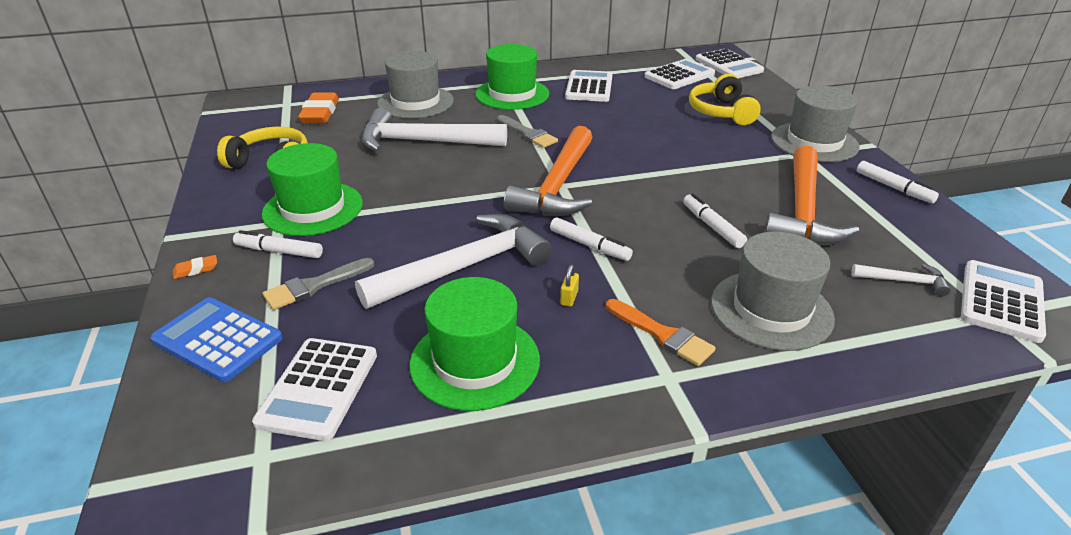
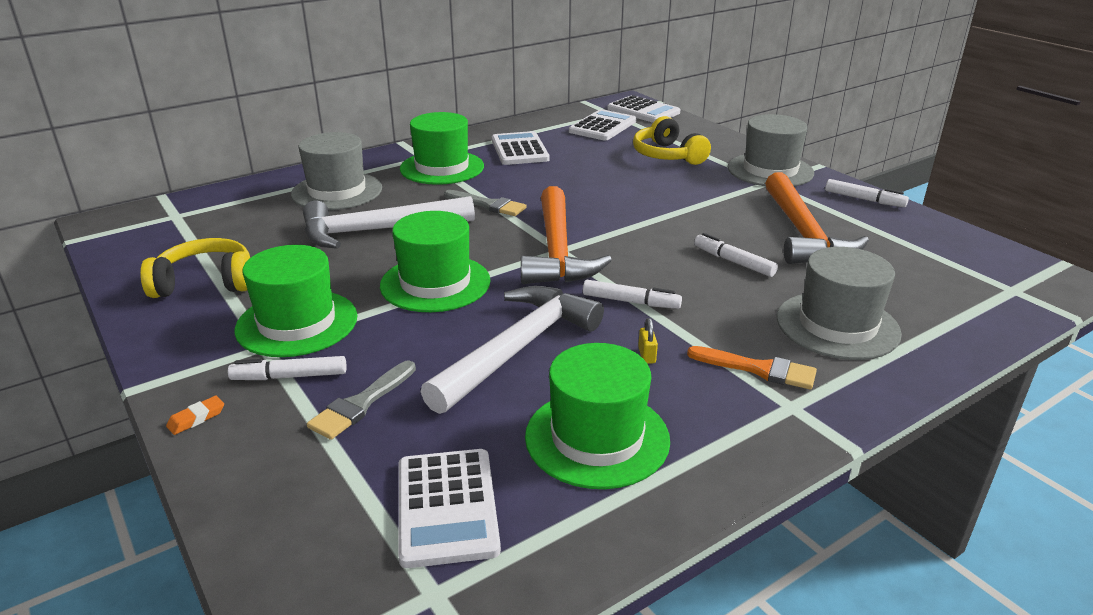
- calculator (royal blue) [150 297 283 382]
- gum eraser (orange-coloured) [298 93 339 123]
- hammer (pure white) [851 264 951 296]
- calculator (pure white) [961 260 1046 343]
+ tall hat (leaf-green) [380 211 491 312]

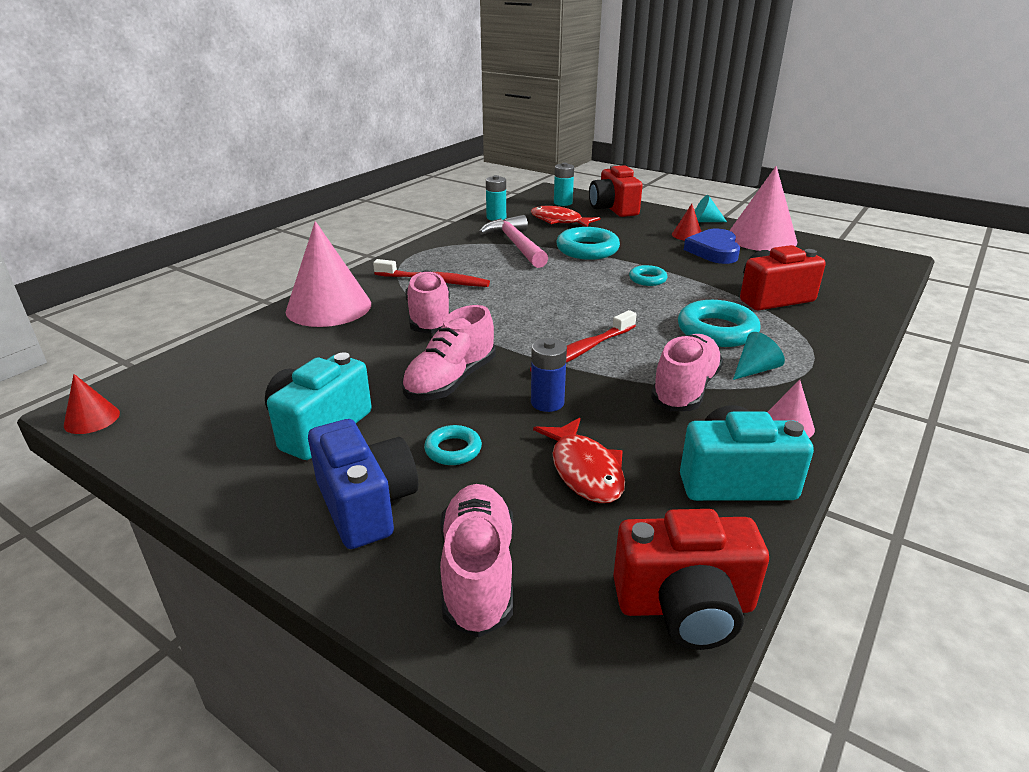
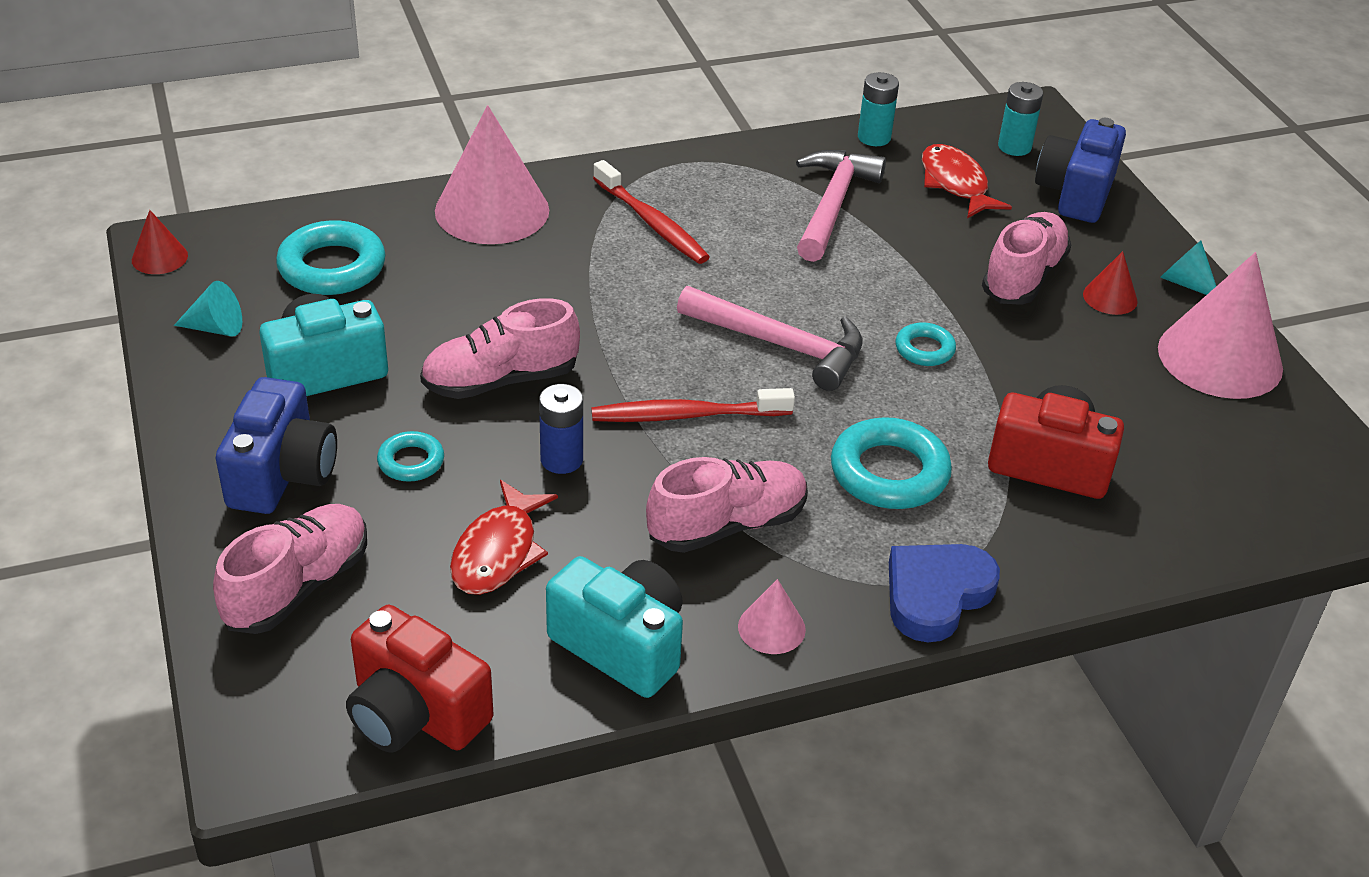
~ sneaker (rose-pink) [405 270 450 334] to [982 212 1071 305]
~ torus (turquoise) [556 227 620 260] to [276 220 386 295]
~ compact camera (scarlet) [589 165 643 217] to compact camera (royal blue) [1035 118 1126 223]
~ heart shape (royal blue) [684 229 740 264] to [889 544 1000 642]
~ cone shape (turquoise) [733 332 785 380] to [174 281 242 337]
+ hammer (rose-pink) [677 286 862 391]

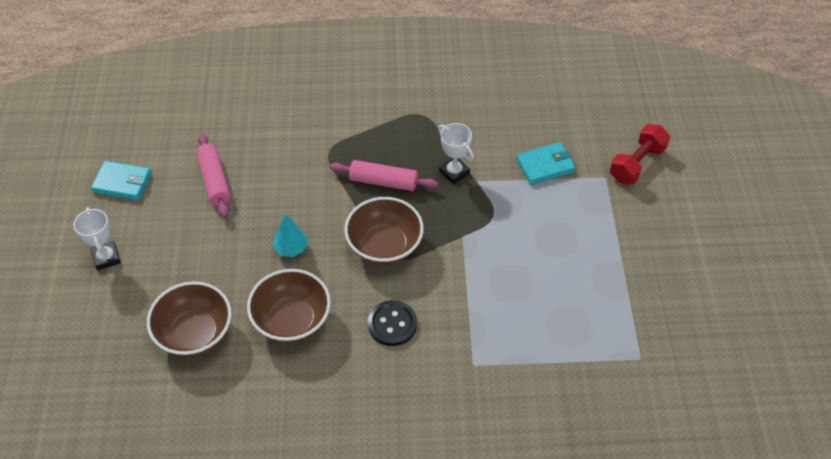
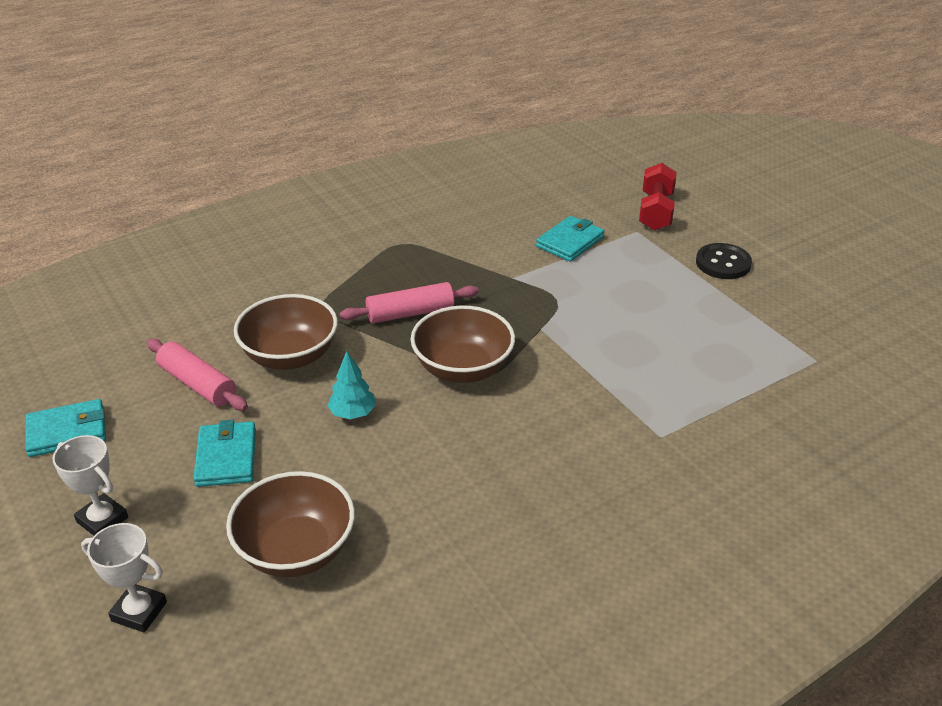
~ deep dish (brown) [247 269 331 343] to [234 294 338 370]
~ shirt button (ebony) [368 300 417 346] to [696 243 752 279]
~ trophy (pure white) [439 123 474 184] to [81 523 167 633]
+ wallet (turquoise) [193 420 256 487]

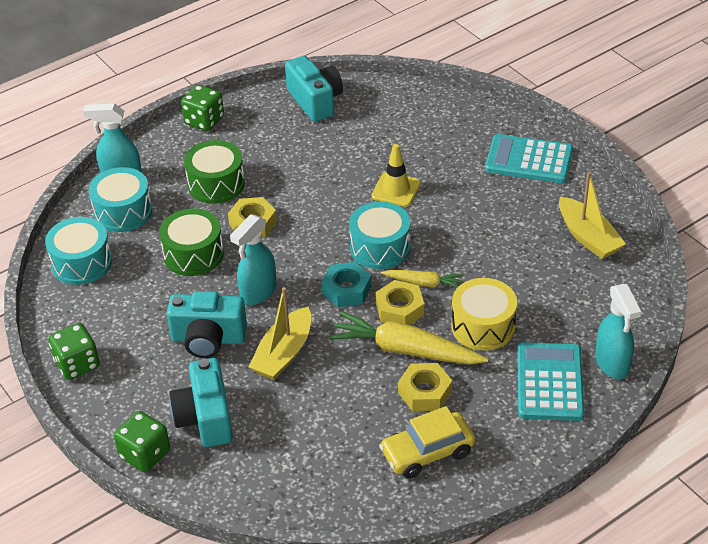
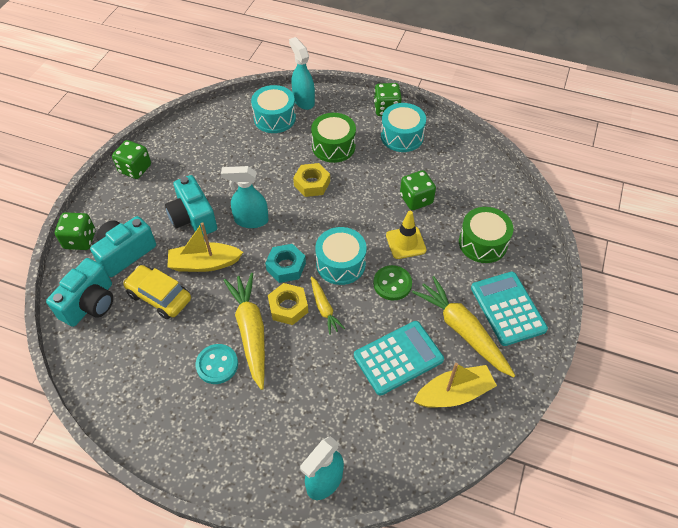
~ snare drum (turquoise) [45 217 112 285] to [381 103 426 152]
~ snare drum (leaf-green) [159 208 224 276] to [459 207 513 263]
~ compact camera (turquoise) [285 56 343 122] to [46 258 113 327]
~ automobile (bright yellow) [379 406 475 479] to [123 265 191 319]
~ hex nut (bright yellow) [398 363 452 411] to shirt button (turquoise) [195 344 238 384]
- snare drum (bright yellow) [451 278 517 351]
~ calculator (turquoise) [517 342 584 421] to [354 321 444 396]
~ toy boat (bright yellow) [559 172 626 259] = [414 363 497 408] 135 degrees counterclockwise
+ shirt button (leaf-green) [373 265 412 300]
+ die (leaf-green) [400 170 436 210]
+ carrot (bright yellow) [412 276 515 377]

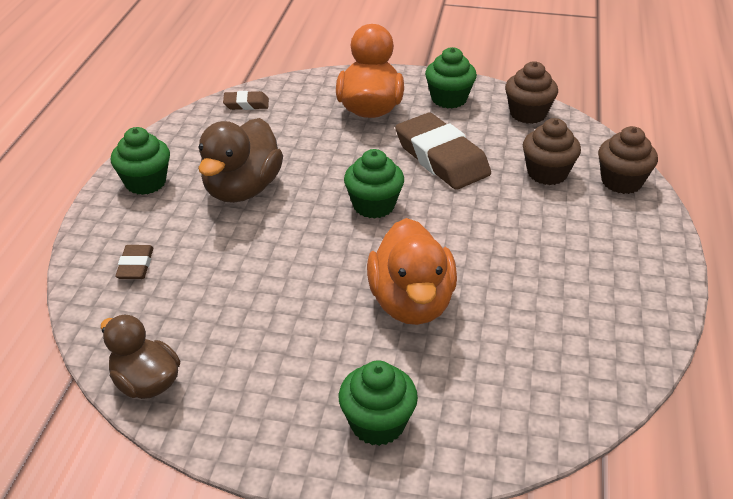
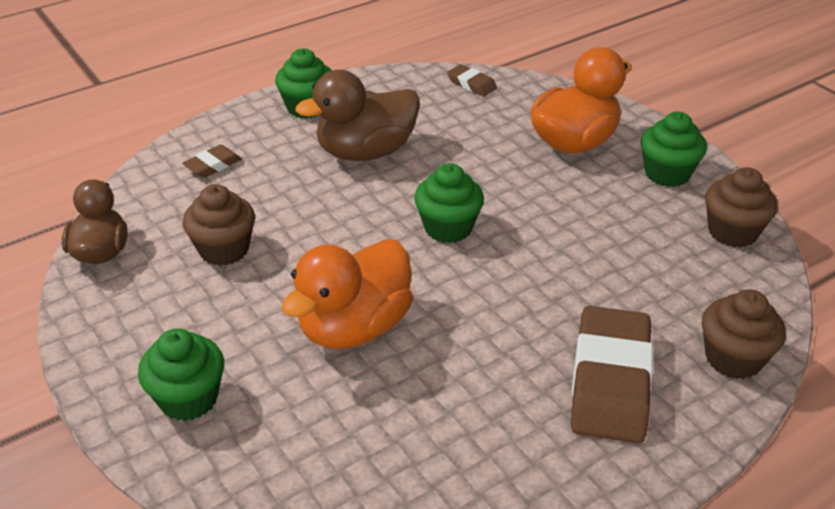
~ gum eraser (brown) [395 113 491 190] to [571 306 653 444]
~ cupcake (brown) [523 118 581 185] to [183 184 255 266]

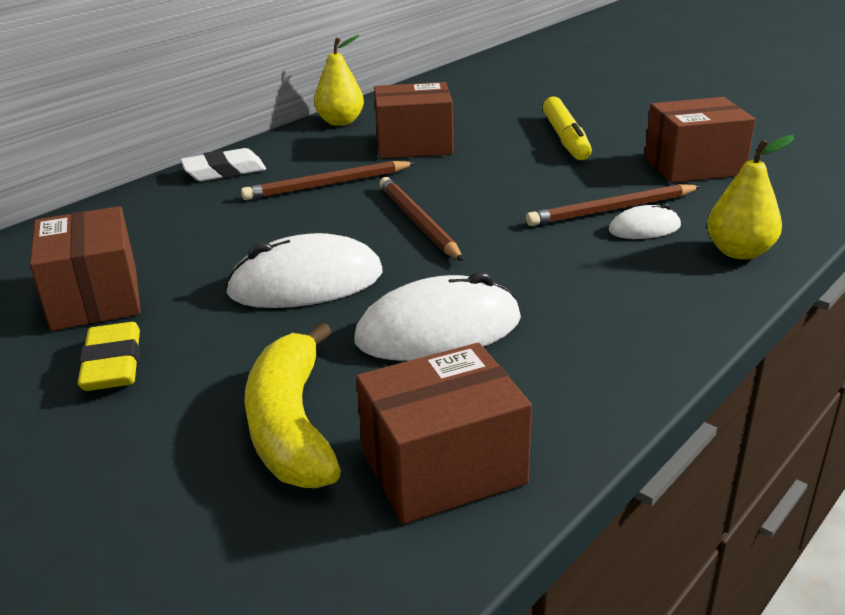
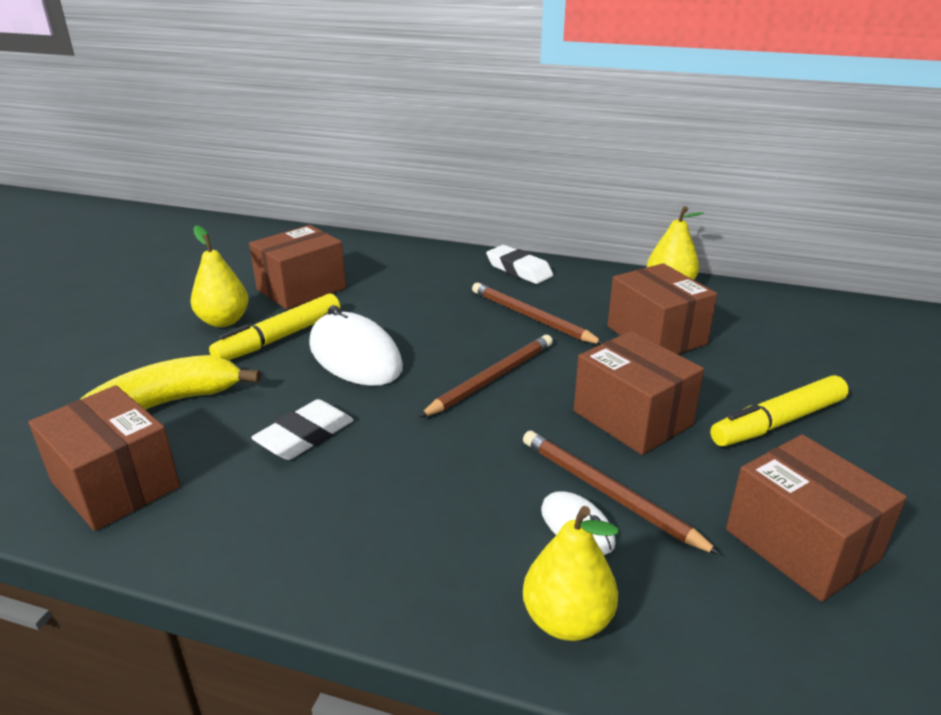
~ gum eraser (bright yellow) [78 322 140 391] to toy pear (bright yellow) [190 225 249 327]
~ computer mouse (pure white) [354 271 521 361] to gum eraser (pure white) [251 399 354 460]
+ felt pen (bright yellow) [209 294 340 360]
+ box (brown) [574 331 704 455]

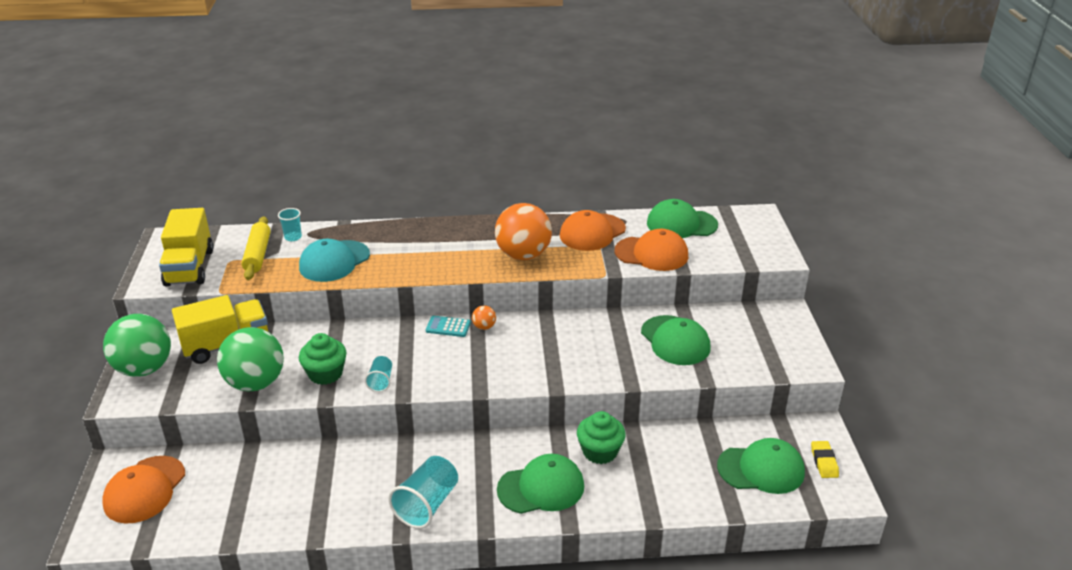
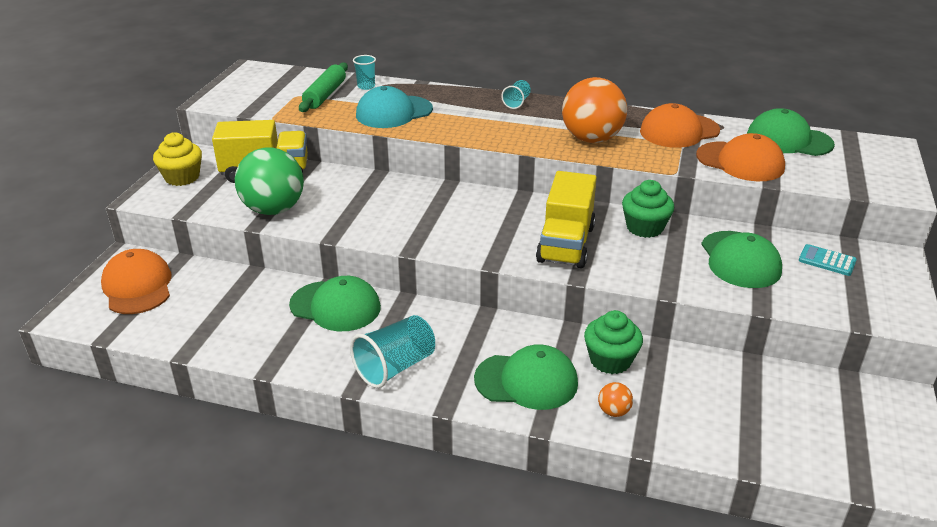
~ peaked cap (orange-coloured) [102 456 185 524] = [101 249 172 314] 120 degrees clockwise
~ sphere (leaf-green) [103 314 171 377] to cupcake (bright yellow) [153 132 202 186]
~ truck (bright yellow) [159 208 213 286] to [536 171 597 268]
~ dough roller (bright yellow) [241 216 271 280] to dough roller (leaf-green) [299 62 348 112]
~ cupcake (leaf-green) [299 333 347 385] to [622 180 674 238]
~ cup (turquoise) [365 356 392 392] to [501 80 531 109]
~ calculator (turquoise) [426 316 471 337] to [799 244 857 276]
~ sphere (orange-coloured) [472 305 496 330] to [598 382 633 417]
~ peaked cap (leaf-green) [717 438 805 494] to [289 276 381 331]
- gum eraser (bright yellow) [811 441 839 478]

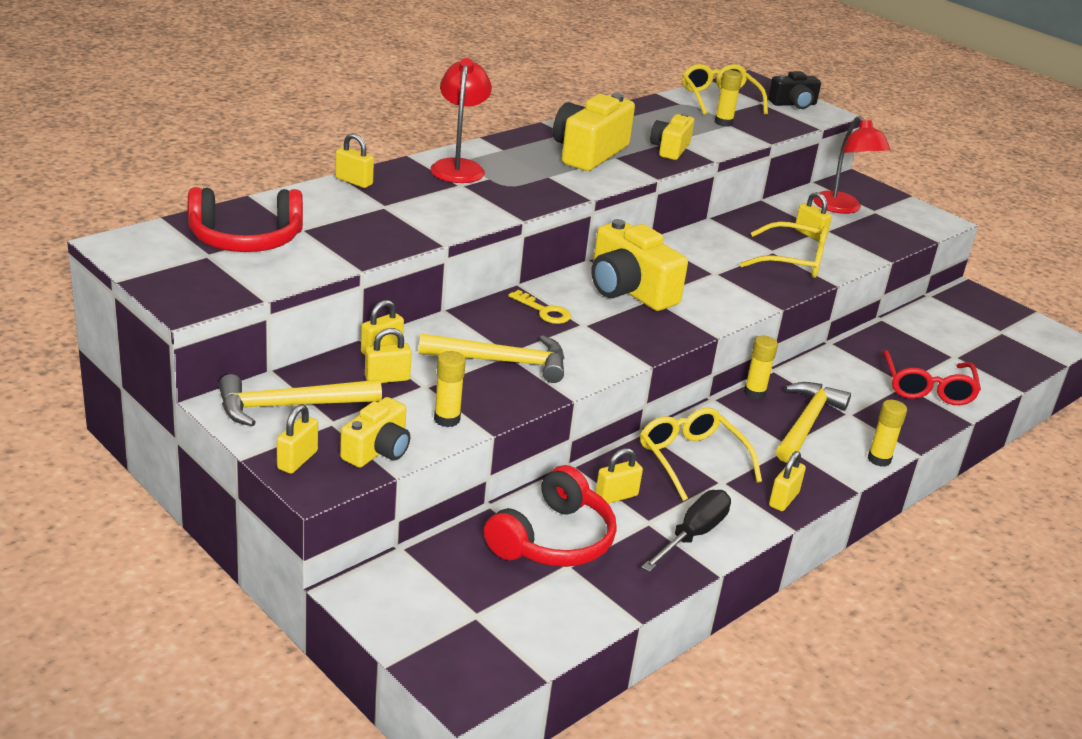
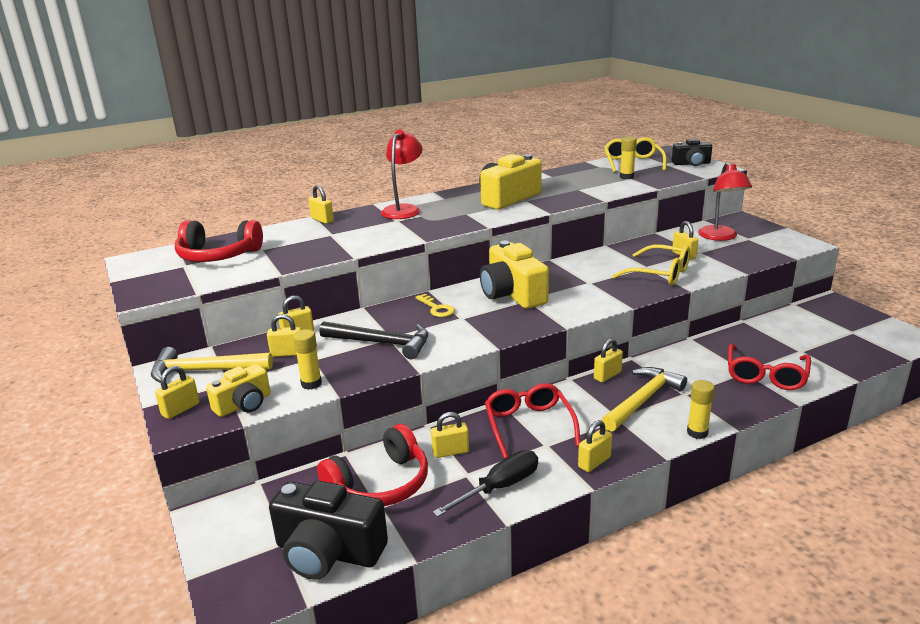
~ hammer (bright yellow) [419 333 564 383] to hammer (ebony) [319 321 428 359]
~ spectacles (bright yellow) [640 407 762 501] to spectacles (scarlet) [485 383 580 459]
- compact camera (bright yellow) [650 113 694 160]
~ glue stick (bright yellow) [744 336 778 400] to padlock (bright yellow) [594 338 623 382]
+ compact camera (ebony) [269 481 388 580]

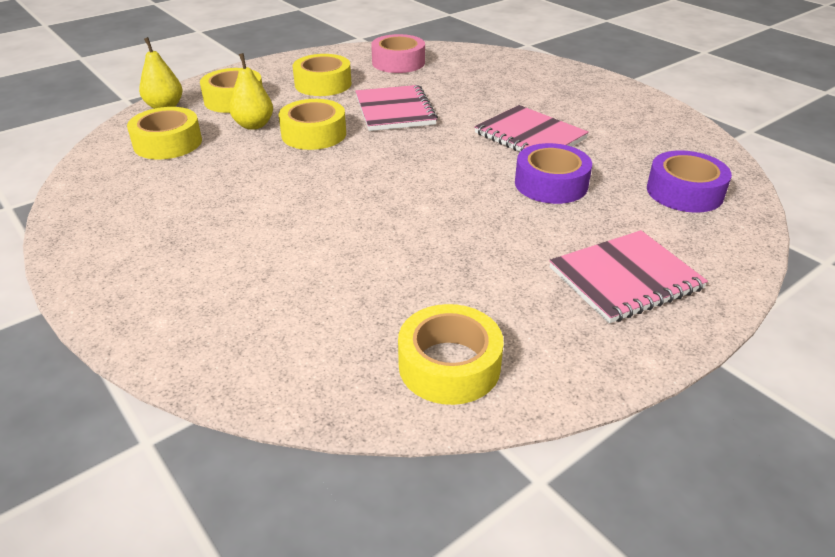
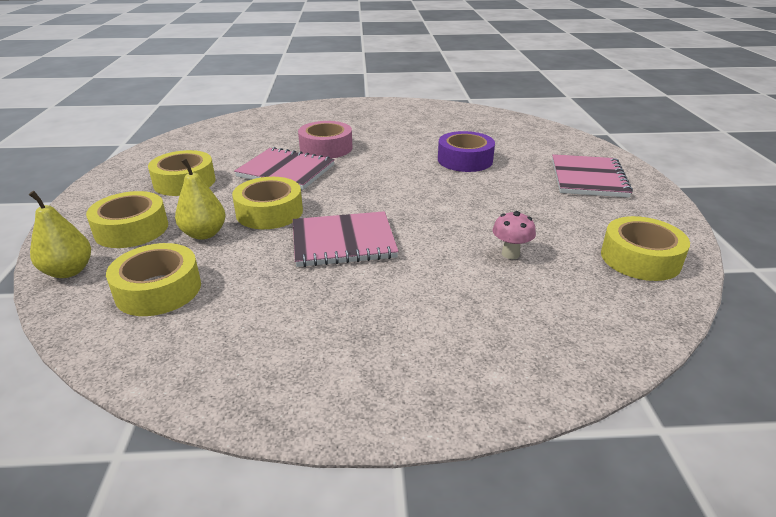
~ sticky tape (rose-pink) [371 34 425 73] to [298 121 352 159]
~ notebook (rose-pink) [474 105 589 152] to [293 211 399 267]
- sticky tape (violet) [647 150 732 213]
+ toadstool (rose-pink) [493 211 536 259]

